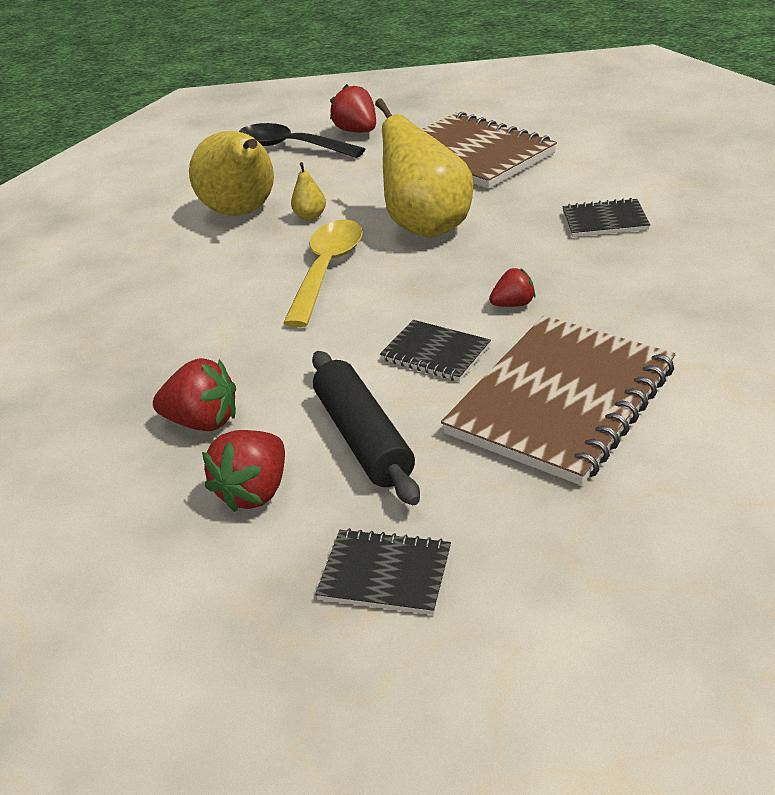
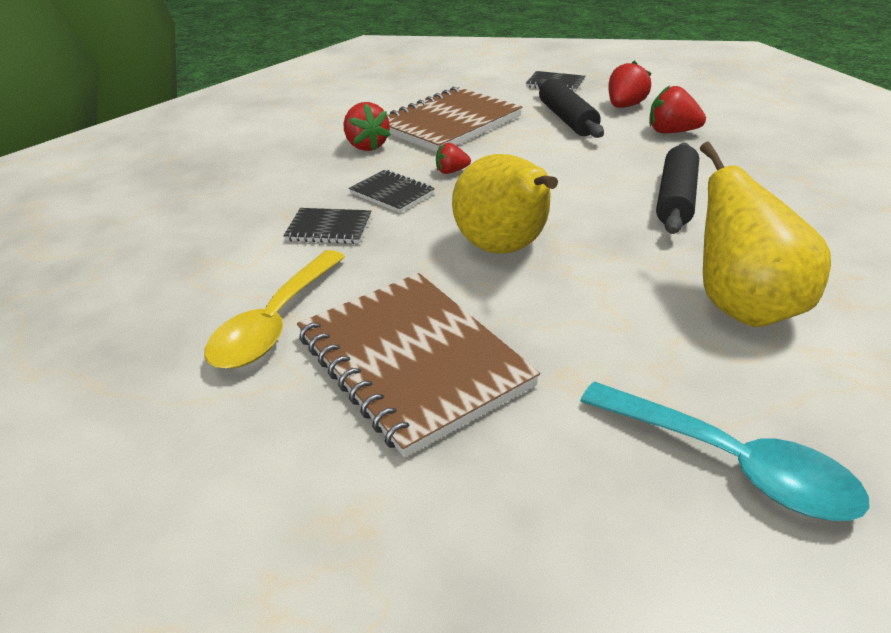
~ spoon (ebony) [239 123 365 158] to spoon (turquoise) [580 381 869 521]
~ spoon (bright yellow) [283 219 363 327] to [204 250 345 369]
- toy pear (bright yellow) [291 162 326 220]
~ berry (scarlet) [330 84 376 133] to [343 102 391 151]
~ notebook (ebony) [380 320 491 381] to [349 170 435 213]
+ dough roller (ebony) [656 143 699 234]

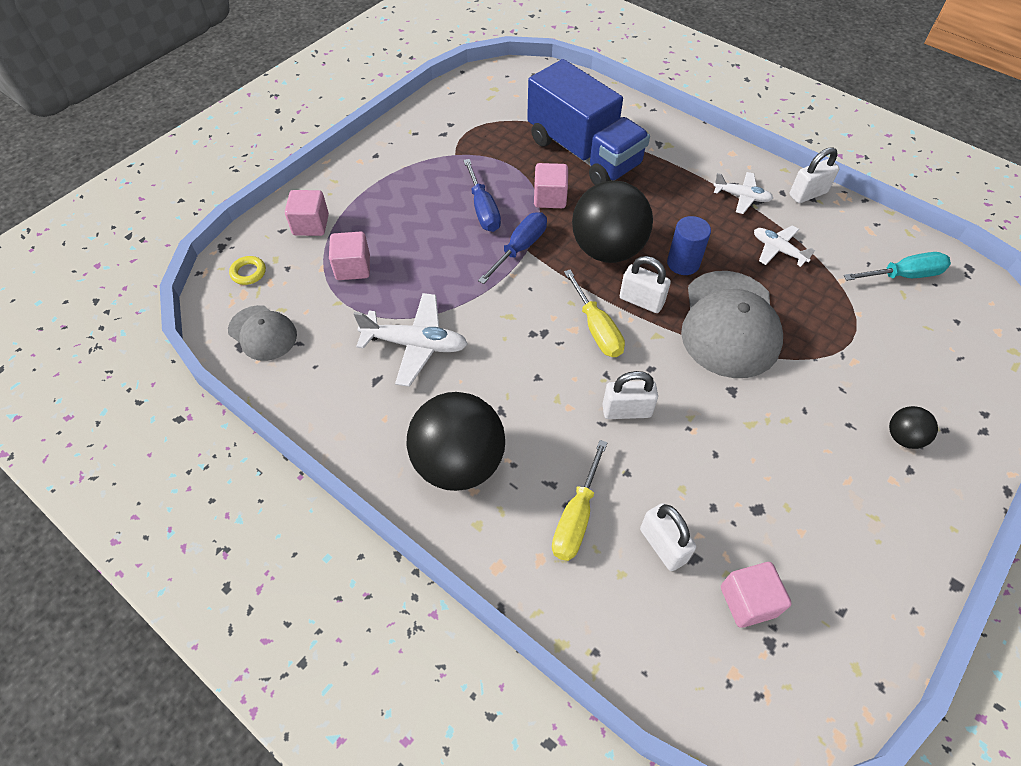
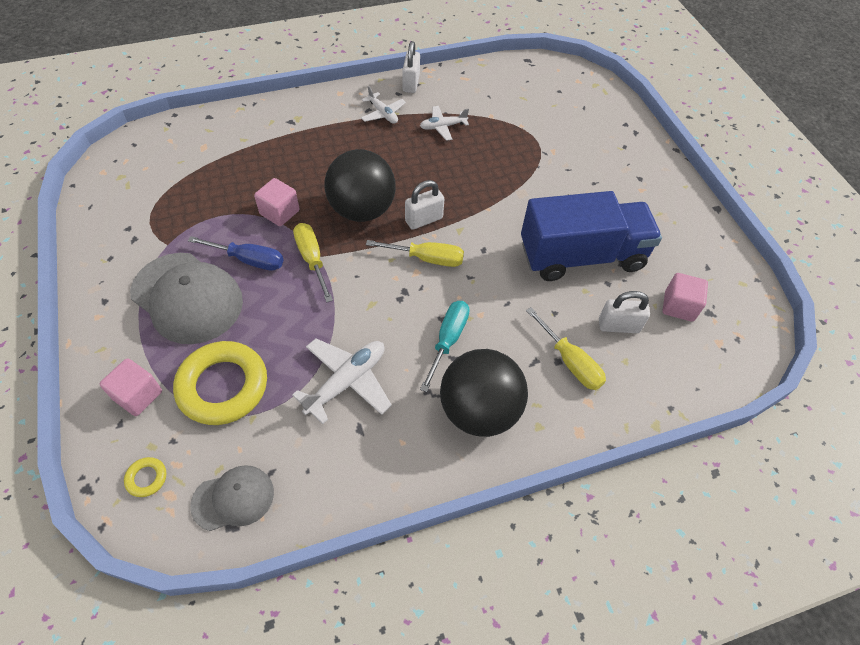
~ block (rose-pink) [329 231 370 280] to torus (bright yellow) [173 341 267 425]
~ hand screwdriver (royal blue) [478 212 547 284] to hand screwdriver (bright yellow) [293 223 333 303]
~ truck (royal blue) [527 59 650 185] to [521 191 662 281]
- padlock (pure white) [603 371 658 419]
- cylinder shape (royal blue) [667 216 711 275]
~ peaked cap (gray) [681 271 783 378] to [130 253 243 344]
~ toy plane (pure white) [713 172 774 214] = [361 86 406 124] 90 degrees clockwise
~ hand screwdriver (turquoise) [843 252 951 281] to [420 301 470 392]
- sphere (ebony) [889 406 938 449]

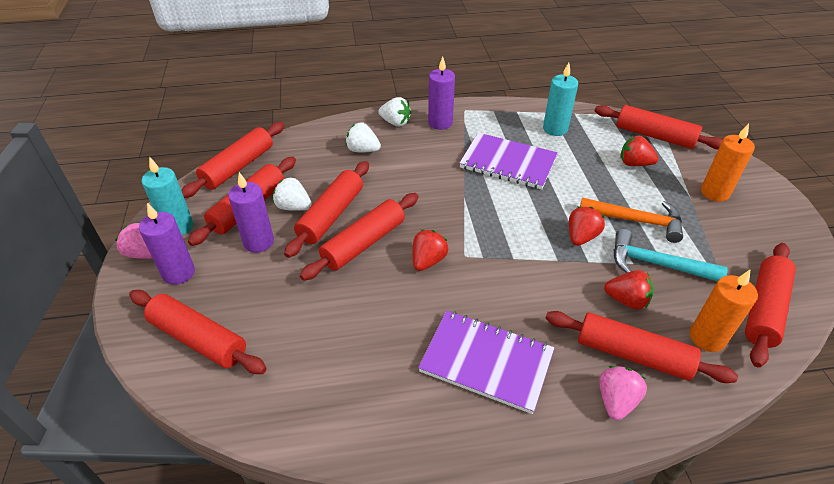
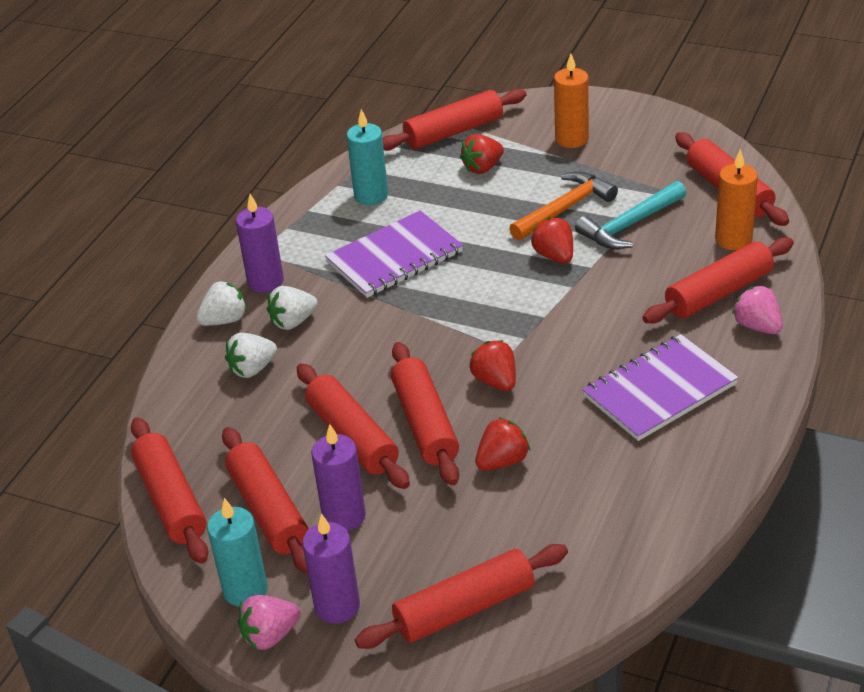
~ berry (pure white) [273 177 312 211] to [267 286 318 330]
~ berry (scarlet) [604 270 654 310] to [475 417 530 470]

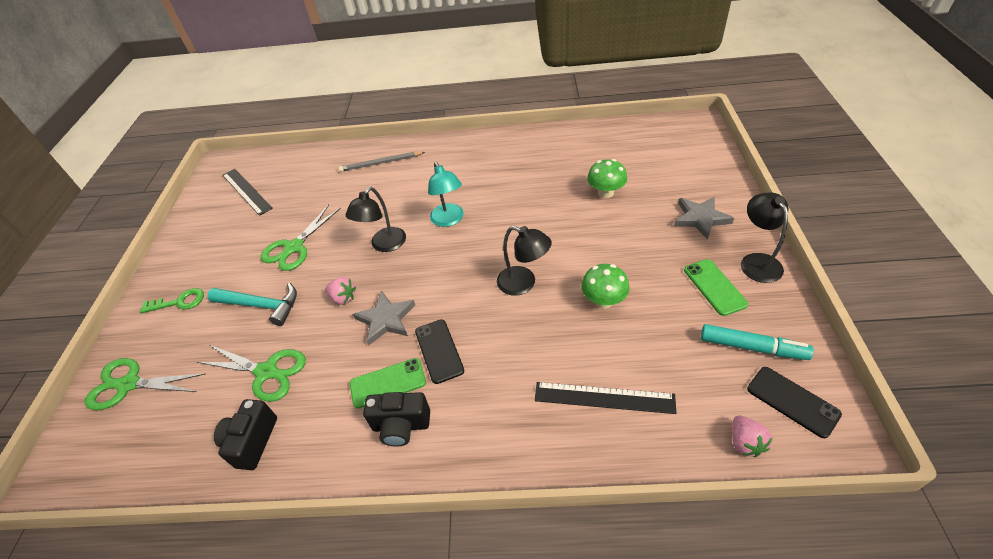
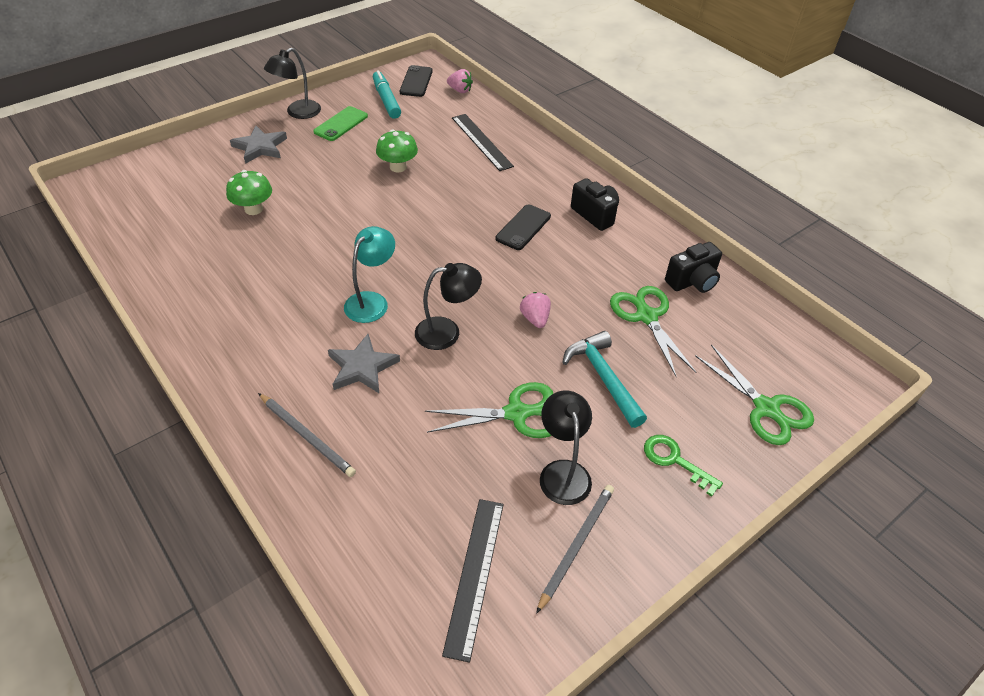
- smartphone (leaf-green) [350 358 426 409]
~ star shape (gray) [353 291 415 345] to [328 334 400 393]
~ desk lamp (ebony) [497 226 552 296] to [540 391 592 505]
~ berry (rose-pink) [732 415 772 457] = [447 69 473 93] 75 degrees clockwise
+ lead pencil (gray) [536 485 614 614]

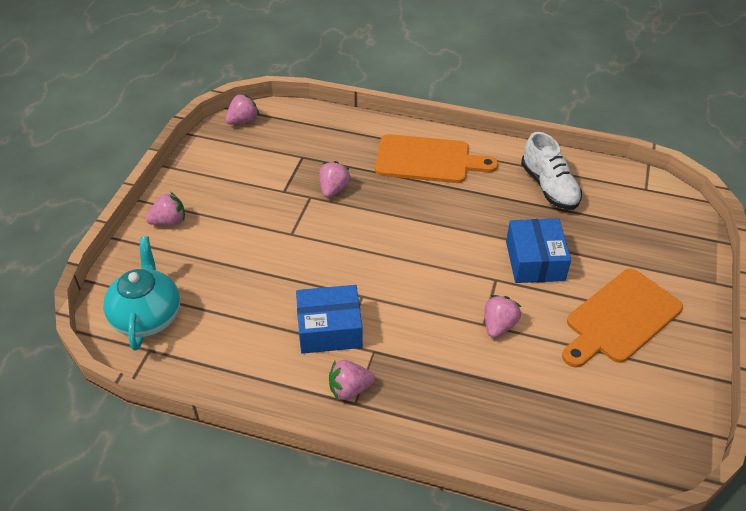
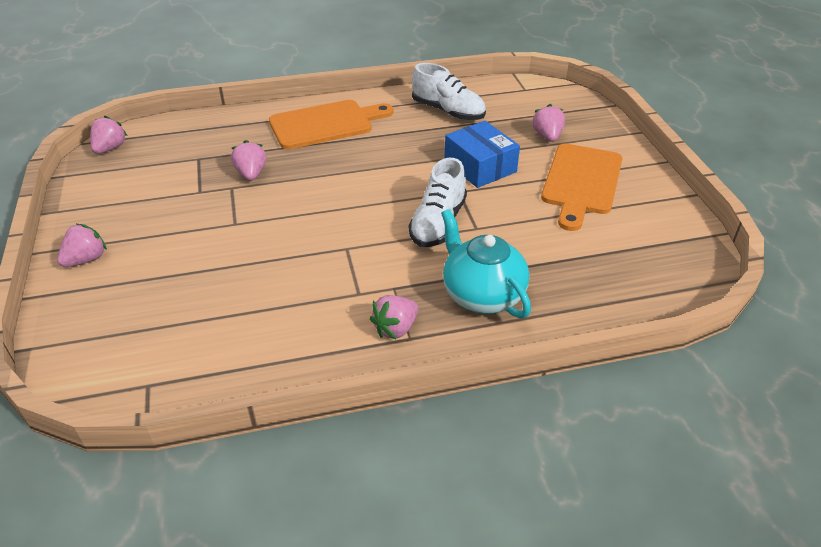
~ tea pot (turquoise) [103 236 180 350] to [441 209 531 318]
- box (royal blue) [296 285 363 354]
~ berry (rose-pink) [484 295 521 338] to [532 104 565 142]
+ sneaker (pure white) [409 158 467 247]

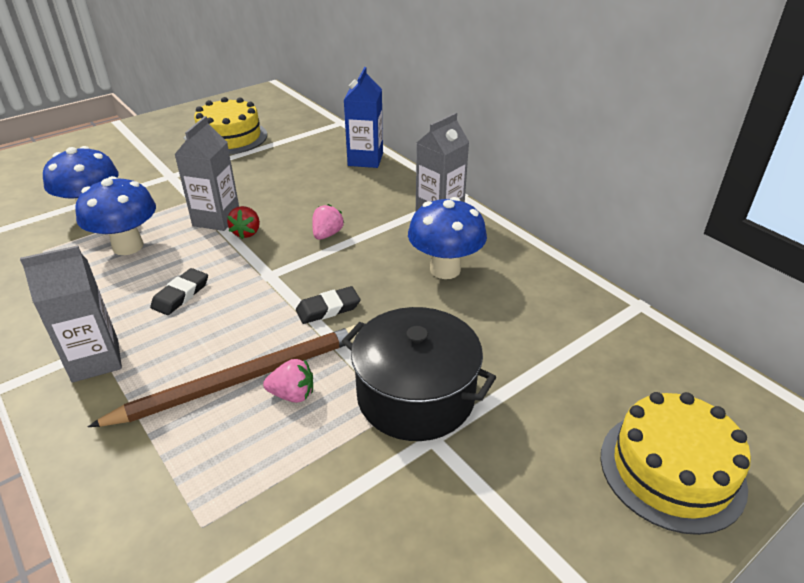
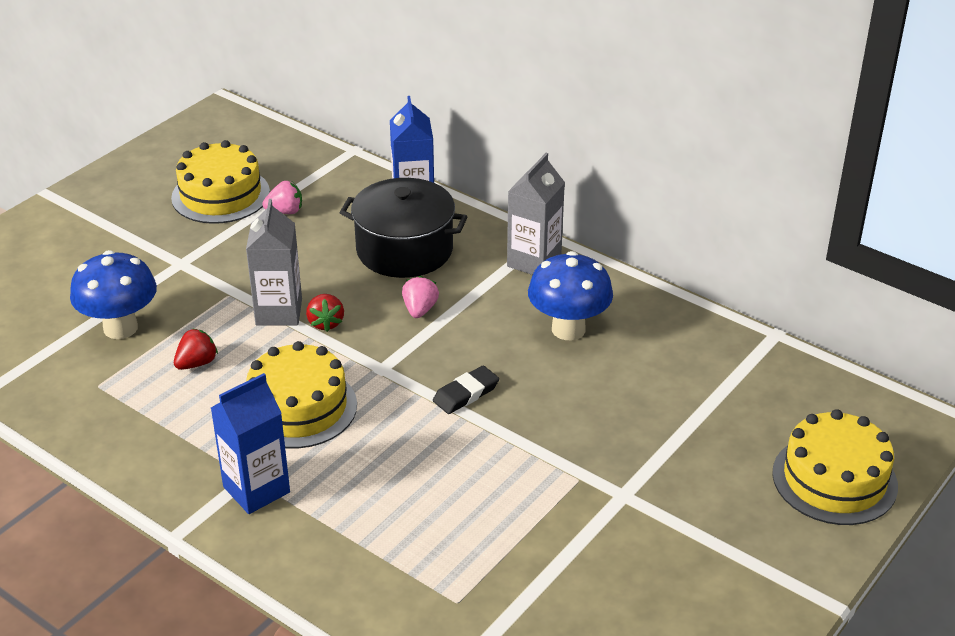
~ carton (gray) [20 245 122 383] to carton (royal blue) [211 373 290 514]
~ toadstool (royal blue) [75 176 156 255] to berry (scarlet) [174 328 218 370]
- lead pencil (brown) [88 325 357 427]
~ gum eraser (ebony) [150 268 208 315] to gateau (bright yellow) [246 341 357 448]
~ berry (rose-pink) [263 359 313 403] to [262 181 302 214]
~ stockpot (ebony) [342 307 496 441] to [339 178 467 278]

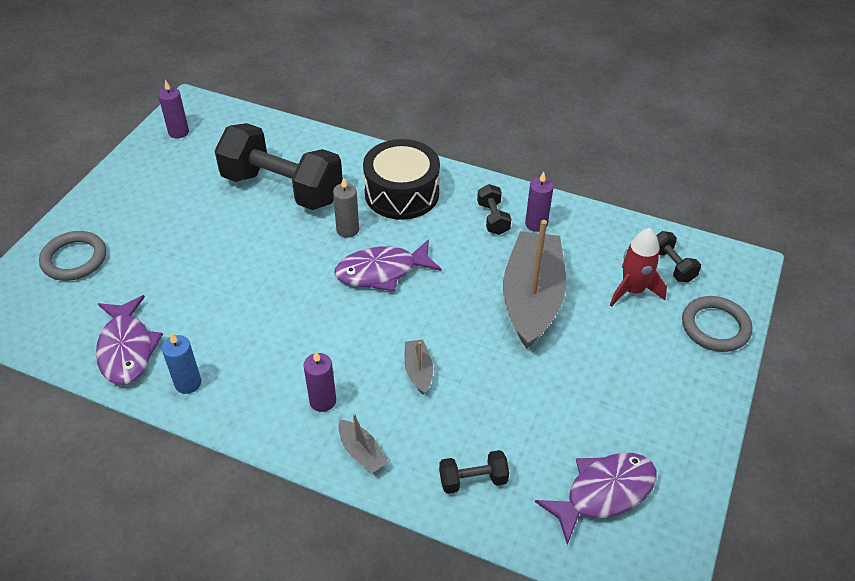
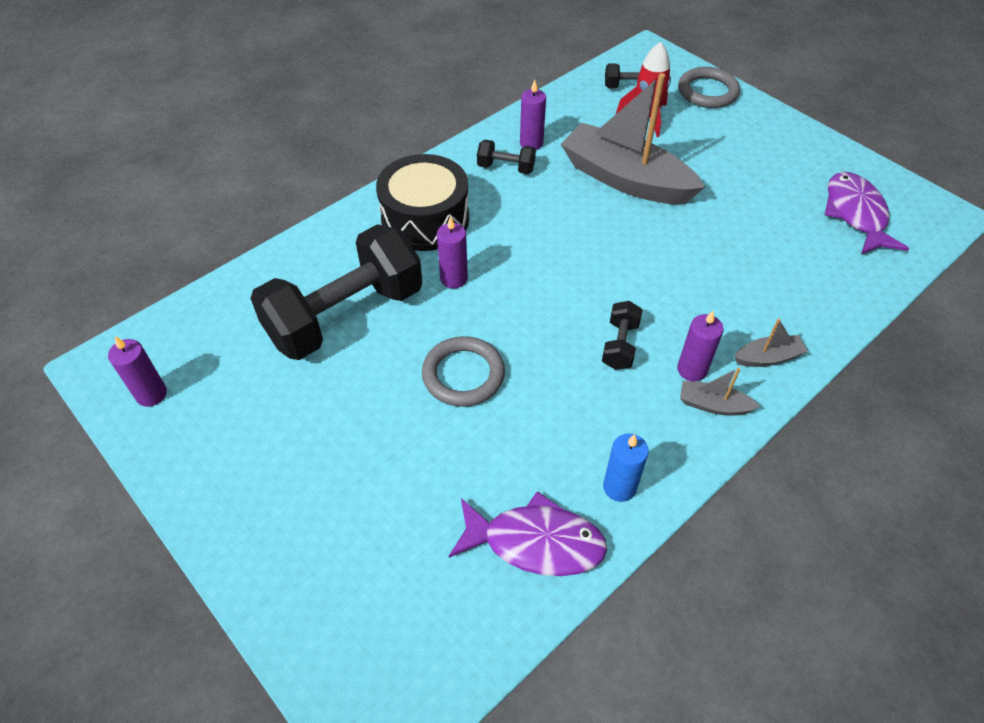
~ torus (gray) [39 231 106 281] to [422 336 505 407]
~ pillar candle (gray) [333 177 359 238] to pillar candle (violet) [437 216 468 288]
- fish figure (violet) [334 239 442 291]
~ toy boat (gray) [404 339 433 395] to [680 368 760 415]
~ hand weight (ebony) [439 450 509 494] to [602 301 643 370]

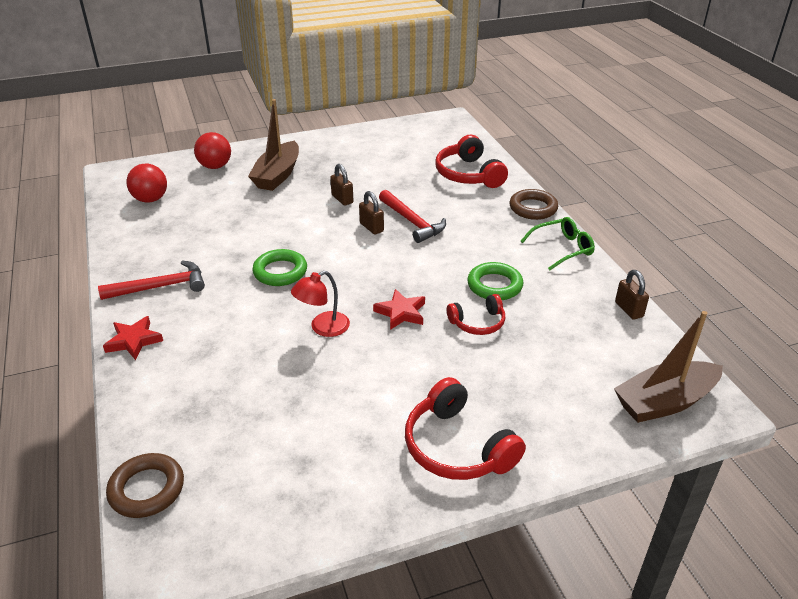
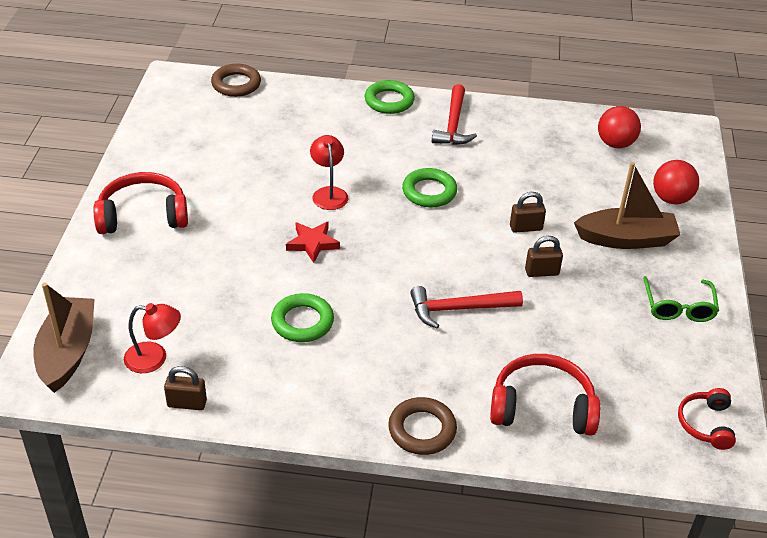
~ star shape (scarlet) [103 316 163 360] to torus (leaf-green) [365 80 415 114]
~ toy boat (brown) [248 99 299 191] = [574 162 681 249] 135 degrees clockwise
~ padlock (brown) [359 191 384 235] to [510 192 546 233]
~ headphones (scarlet) [447 294 506 335] to [678 388 736 450]
~ spectacles (leaf-green) [521 217 595 270] to [643 276 719 322]
+ desk lamp (scarlet) [124 303 181 373]

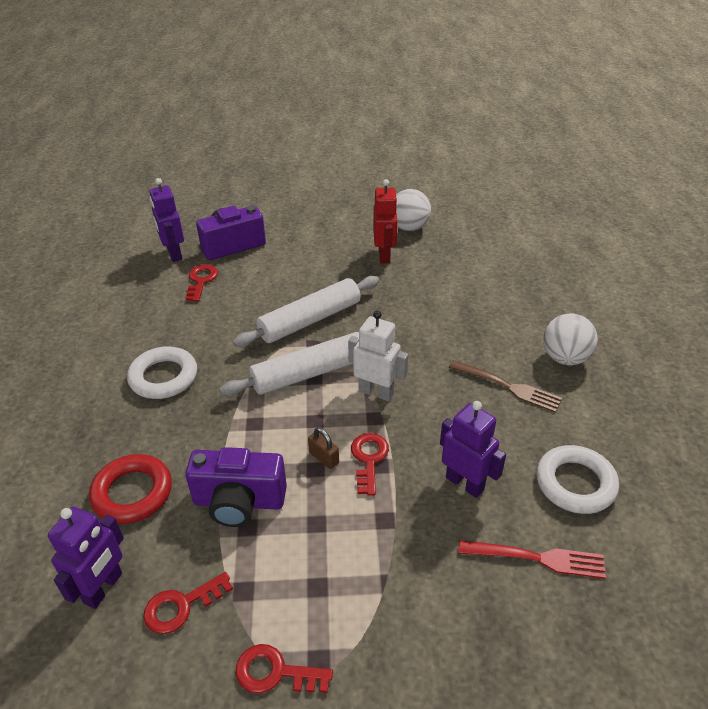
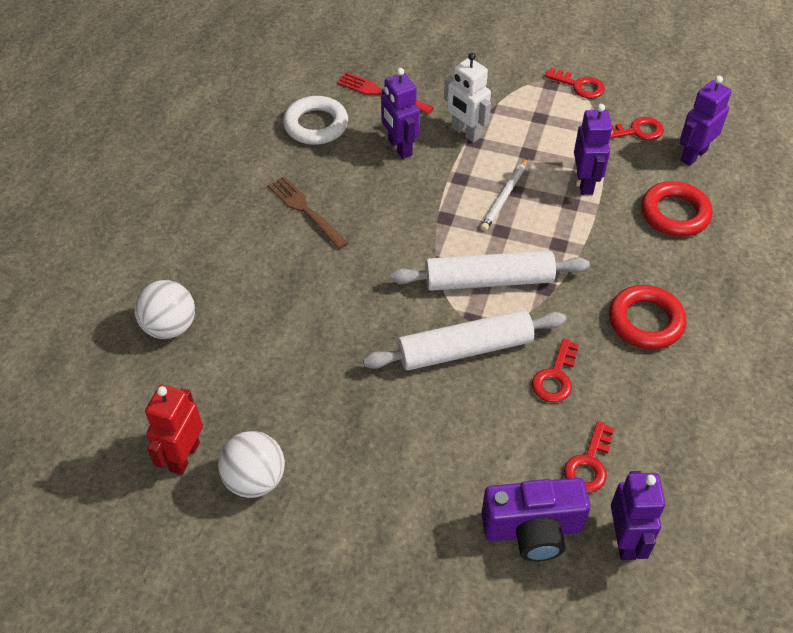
~ torus (pure white) [127 346 197 399] to torus (scarlet) [609 285 686 349]
~ compact camera (violet) [185 447 287 527] to toy robot (violet) [574 104 613 195]
~ padlock (brown) [308 428 339 469] to lead pencil (pure white) [480 158 528 231]
~ toy robot (pure white) [348 311 408 401] to [444 52 491 143]
~ latchkey (scarlet) [351 433 389 496] to [532 338 579 403]
~ toy robot (scarlet) [373 179 398 263] to [145 385 203 475]
~ sphere (pure white) [543 313 598 365] to [134 280 195 339]

